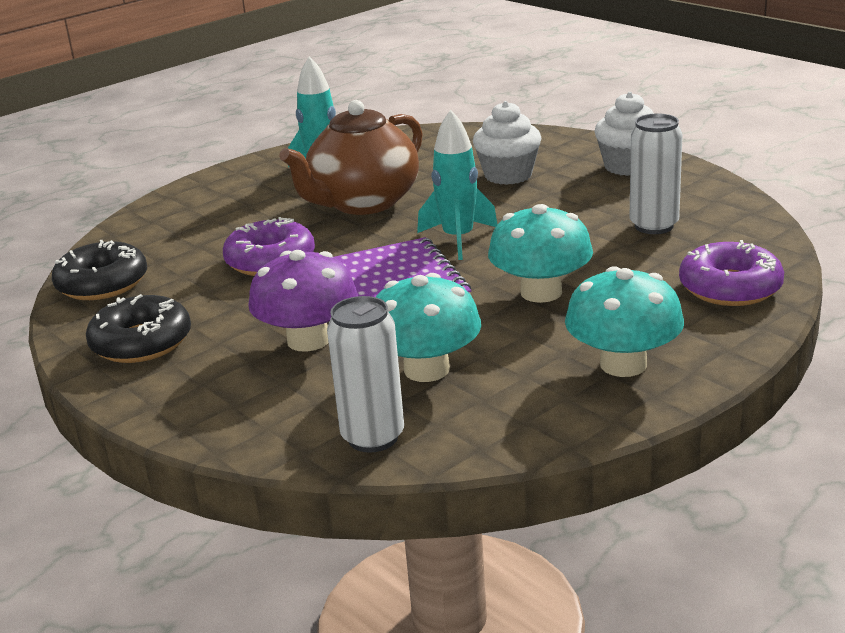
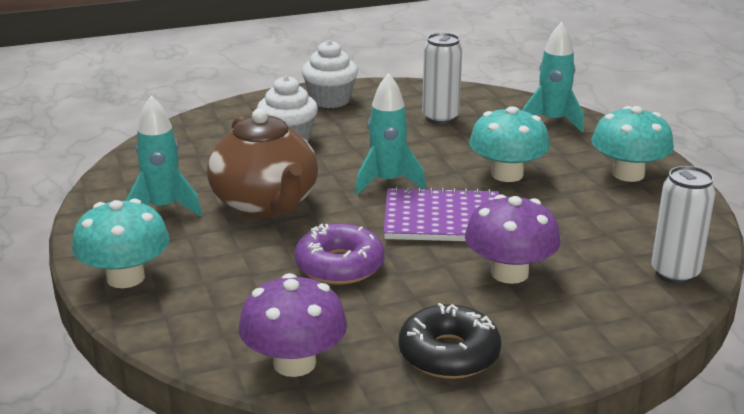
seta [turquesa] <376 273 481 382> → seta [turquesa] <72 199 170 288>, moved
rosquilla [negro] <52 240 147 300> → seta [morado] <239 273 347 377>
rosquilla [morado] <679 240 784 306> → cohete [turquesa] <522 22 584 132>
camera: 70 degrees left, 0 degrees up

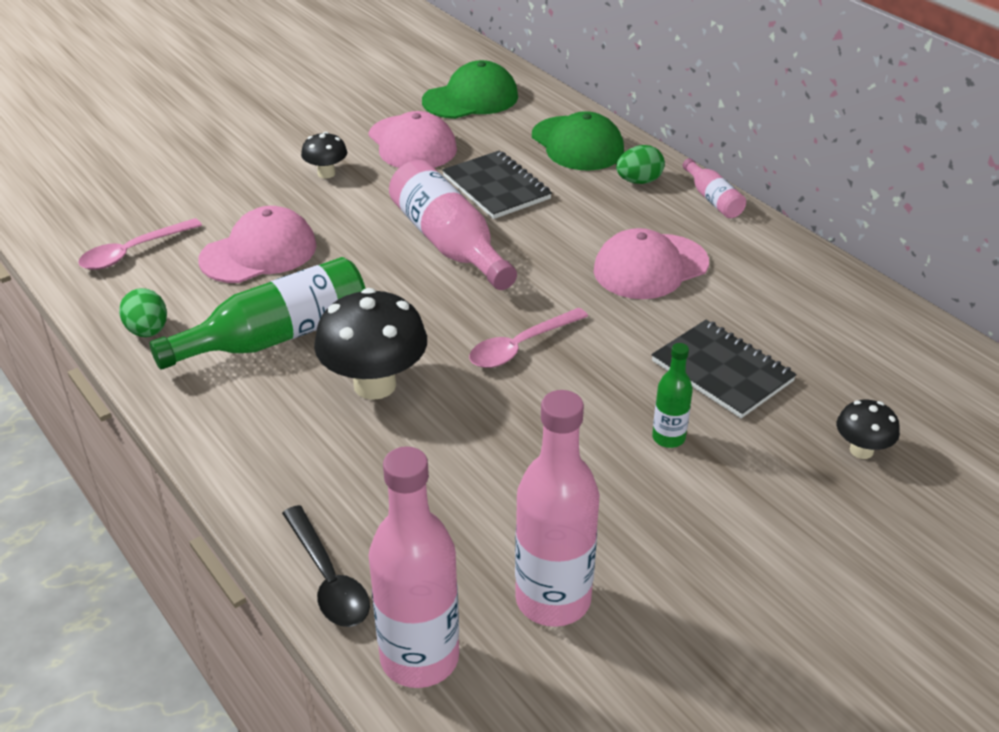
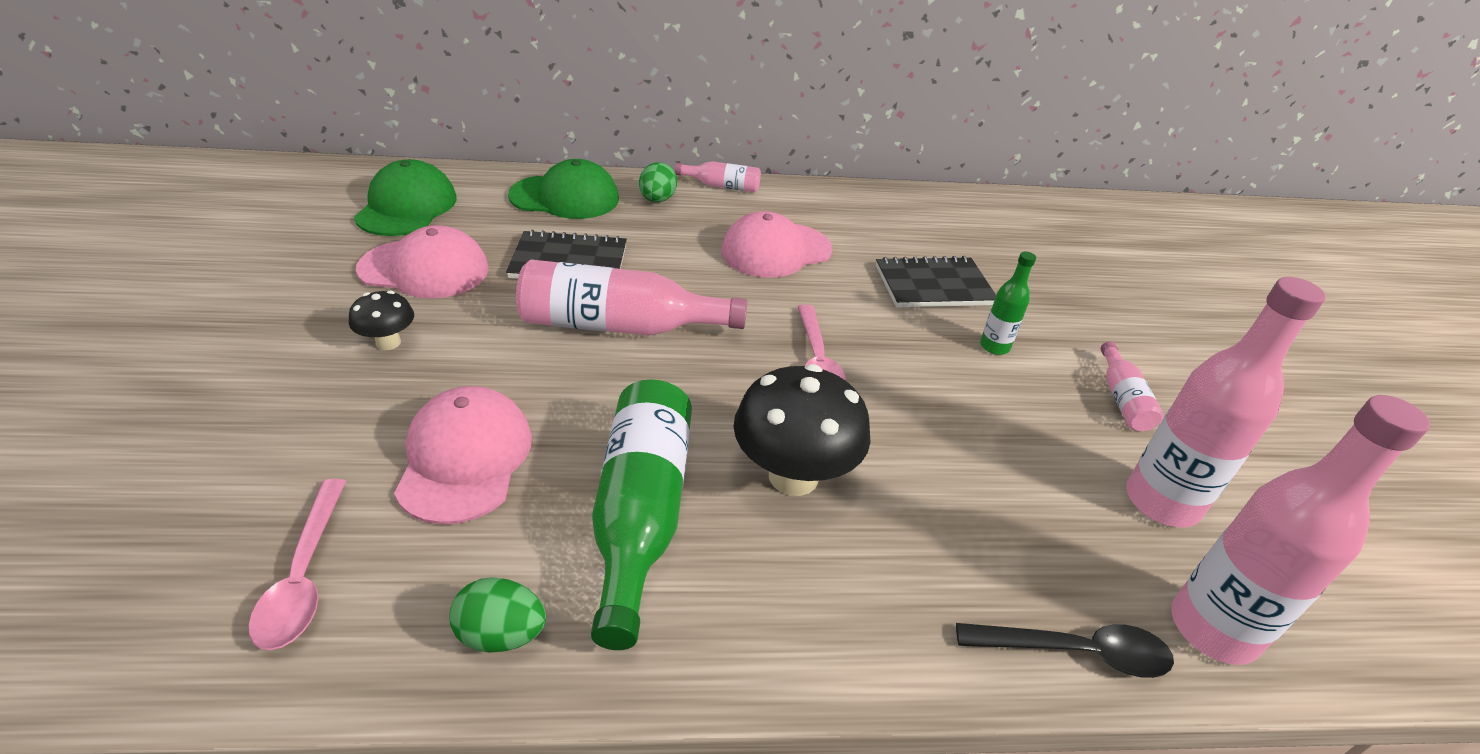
gorra [rosa] <594 228 709 299> → gorra [rosa] <721 211 833 278>, 60 degrees clockwise
- → botella [rosa] <1101 341 1164 431>
seta [negro] <837 400 900 459> → -
camera: 60 degrees left, 0 degrees up

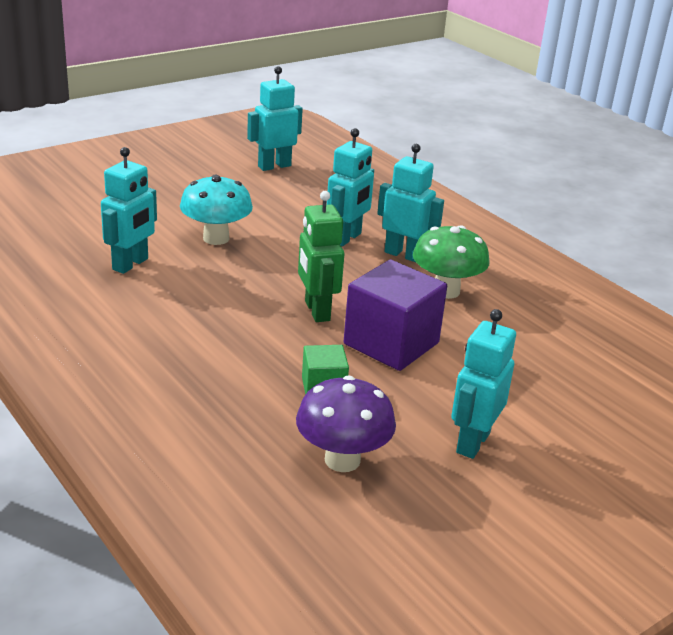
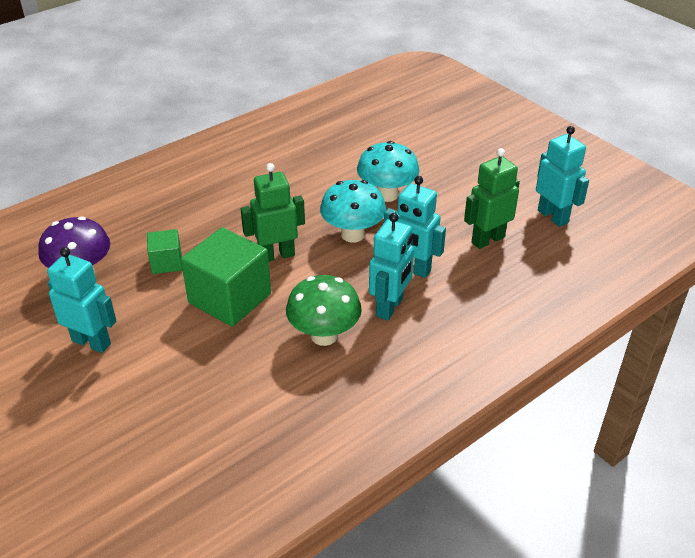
cubo [morado] <344 260 447 371> → cubo [verde] <181 227 271 327>
- → seta [turquesa] <320 180 386 243>
- → robot [verde] <464 148 520 249>
robot [turquesa] <101 147 157 274> → -
camera: 90 degrees right, 10 degrees up

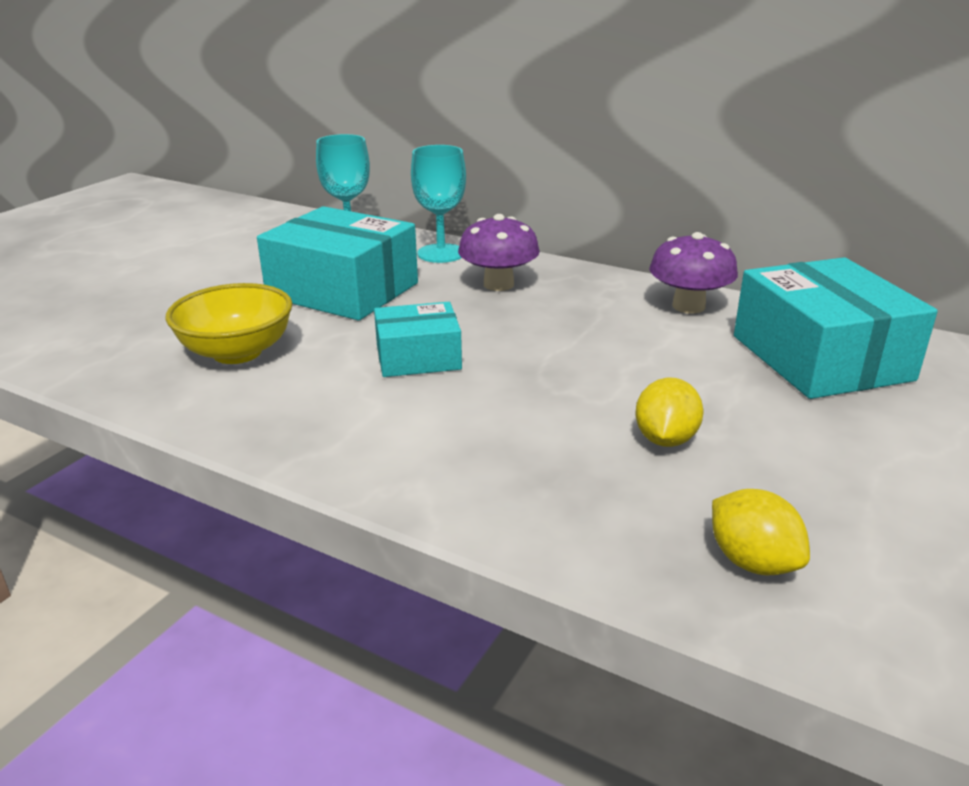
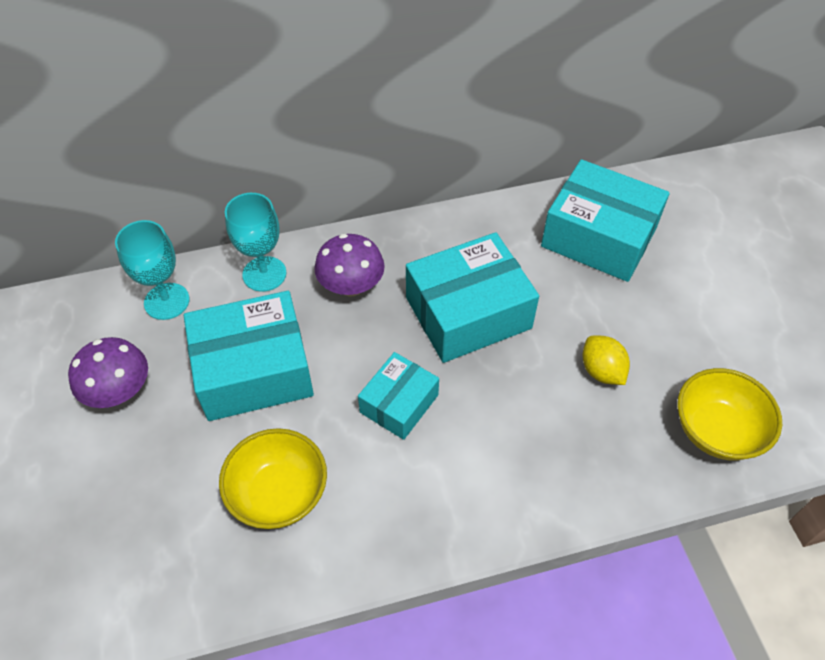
seta [morado] <649 232 738 314> → seta [morado] <68 337 148 408>, moved
- → caja [turquesa] <406 232 539 363>
limón [amarillo] <712 489 810 575> → cuenco [amarillo] <677 368 782 460>
camera: 45 degrees left, 25 degrees up

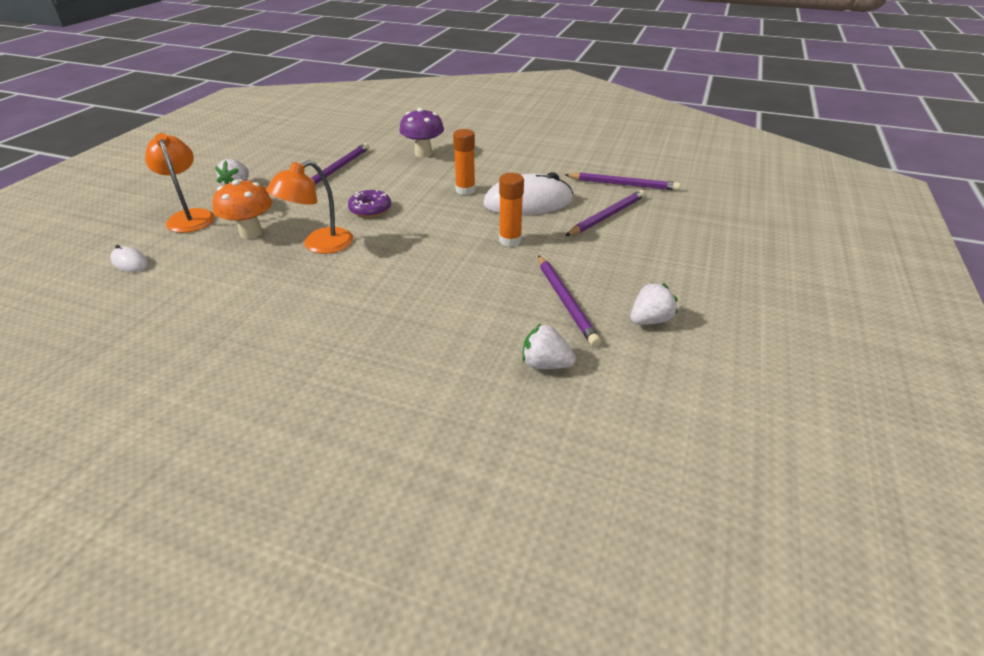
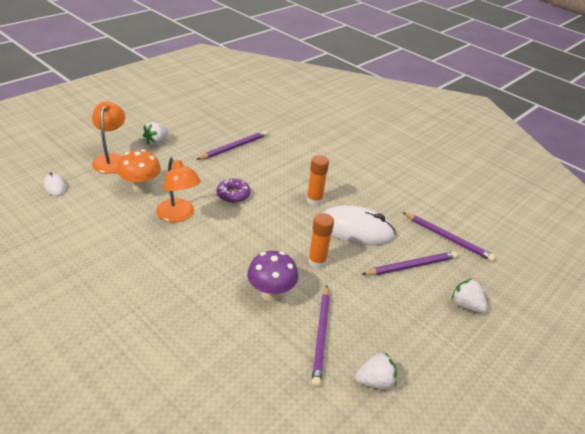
lámpara [naranja] <266 160 353 254> → lámpara [naranja] <156 157 201 222>, 105 degrees counterclockwise
seta [morado] <399 108 444 157> → seta [morado] <247 251 298 302>, moved
fresa [blanco] <522 324 576 369> → fresa [blanco] <452 279 487 313>, moved
camera: 20 degrees right, 0 degrees up

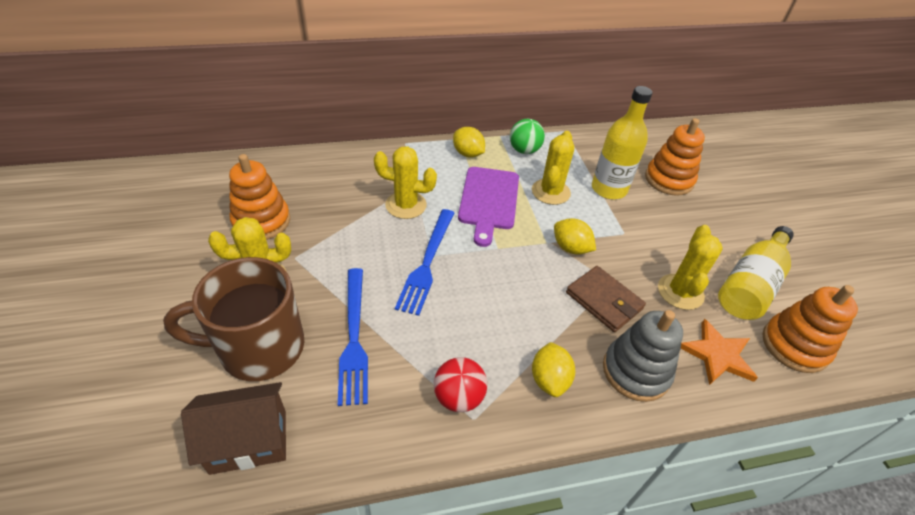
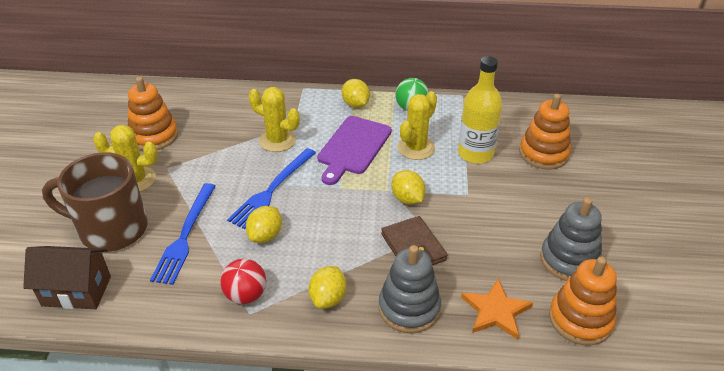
- → limón [amarillo] <246 206 282 243>
botella [amarillo] <718 226 794 320> → juguete apilable [gris] <540 197 602 281>
cactus [amarillo] <658 225 723 310> → -
camera: 20 degrees right, 5 degrees down

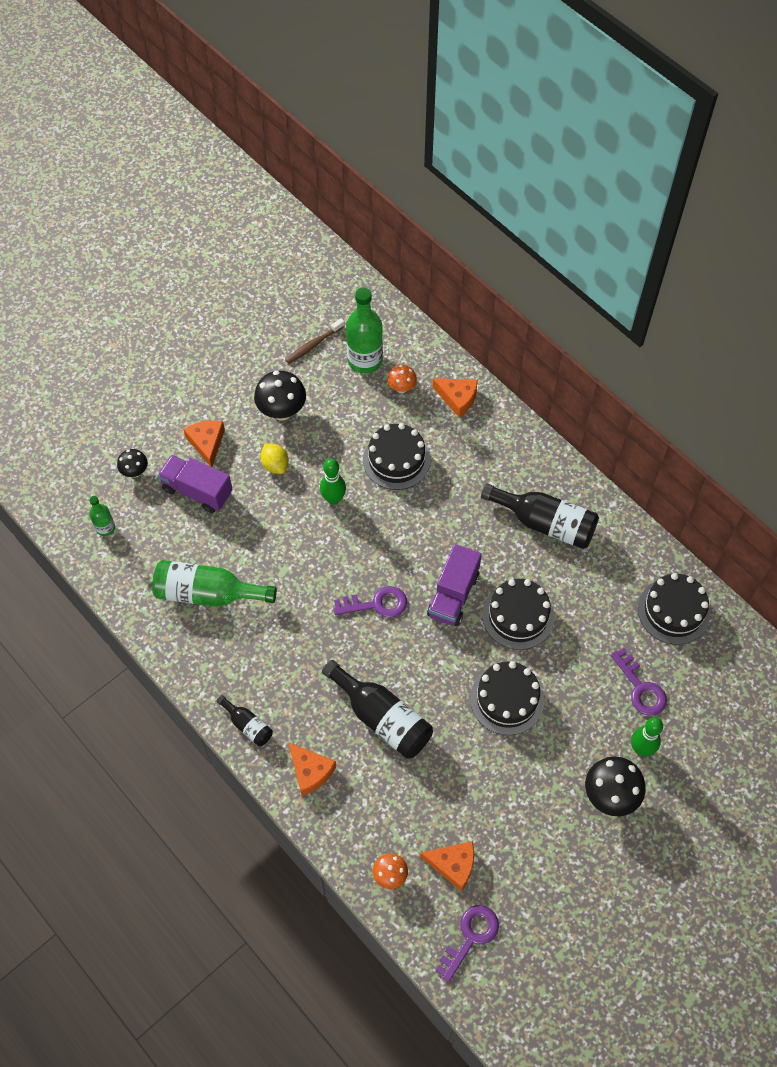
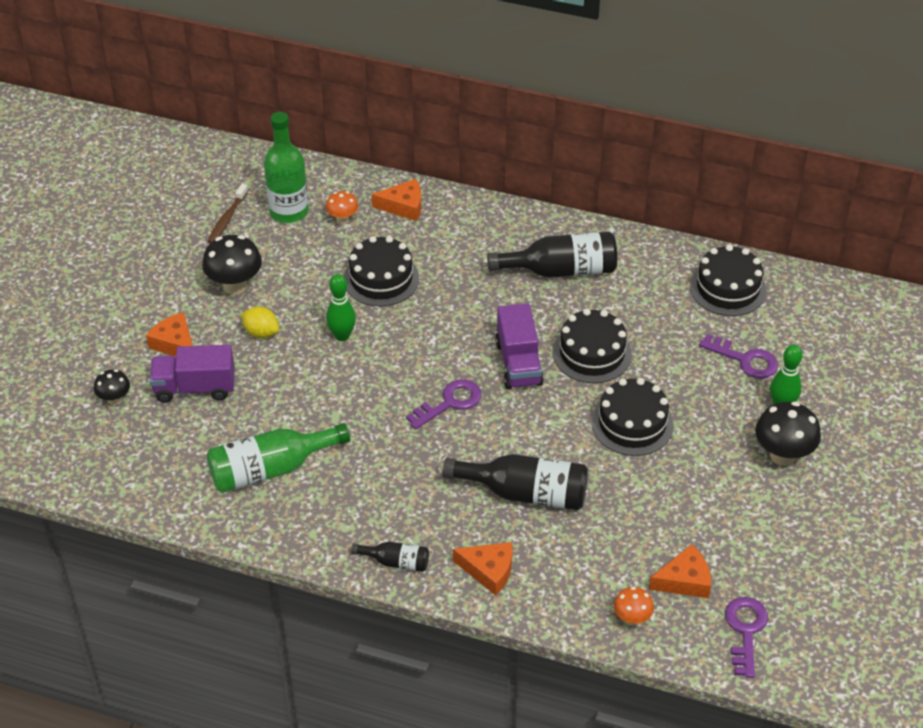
botella [verde] <89 496 115 536> → -
camera: 30 degrees left, 15 degrees down

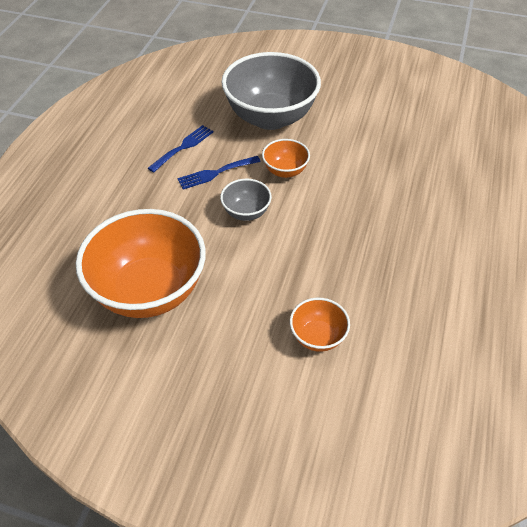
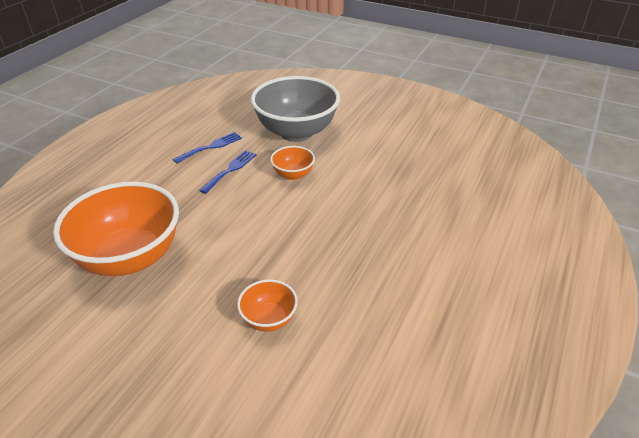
tenedor [azul] <177 156 261 189> → tenedor [azul] <199 150 257 194>, 135 degrees clockwise
cuenco [gris] <220 179 272 221> → -
camera: 10 degrees right, 10 degrees down

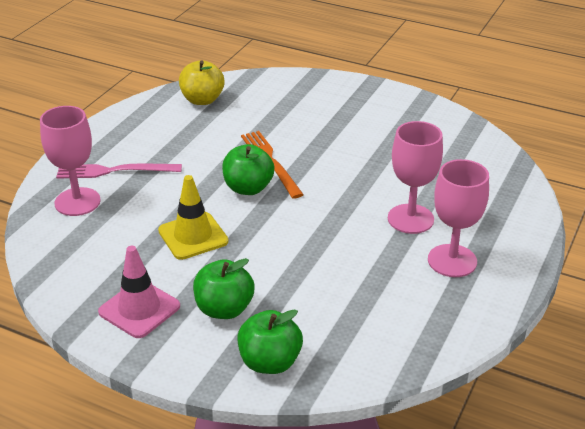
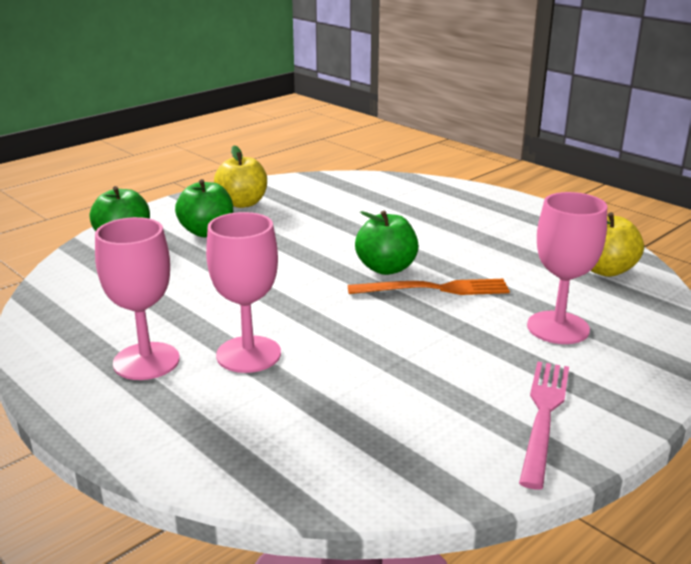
cono de tráfico [rosa] <98 246 180 338> → manzana [amarillo] <214 145 267 208>
tenedor [rosa] <56 164 182 179> → tenedor [rosa] <519 361 569 490>, moved
copa [rosa] <40 106 101 216> → copa [rosa] <527 192 607 344>, moved
cono de tráfico [amarillo] <158 175 229 260> → -
camera: 110 degrees right, 10 degrees down

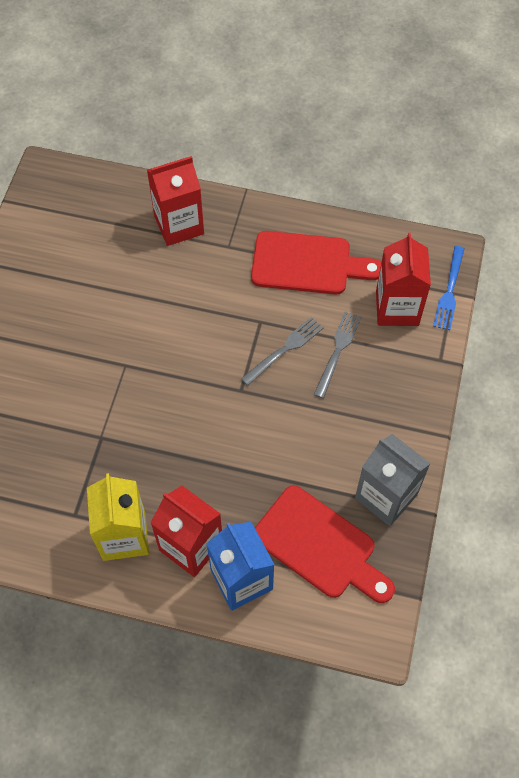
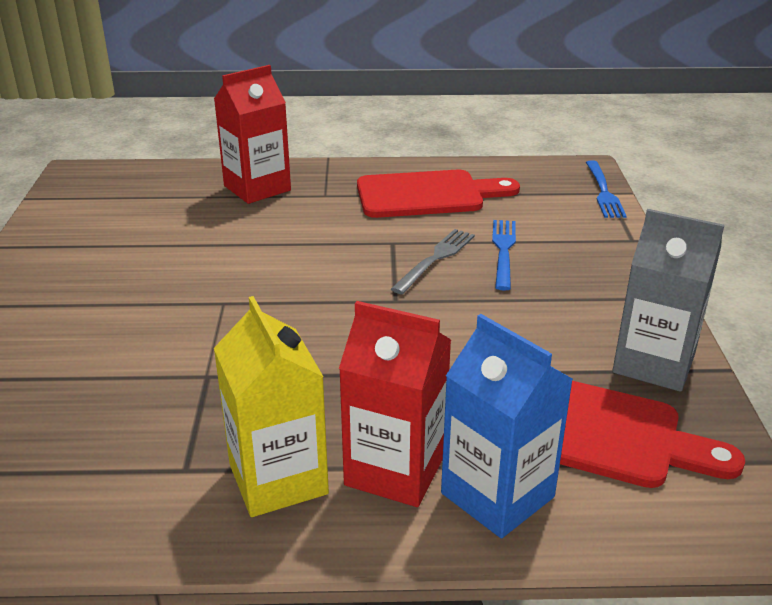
tenedor [gris] <314 311 361 398> → tenedor [azul] <492 220 516 291>
cartón de leche [rojo] <376 233 431 326> → -
camera: 15 degrees left, 30 degrees down

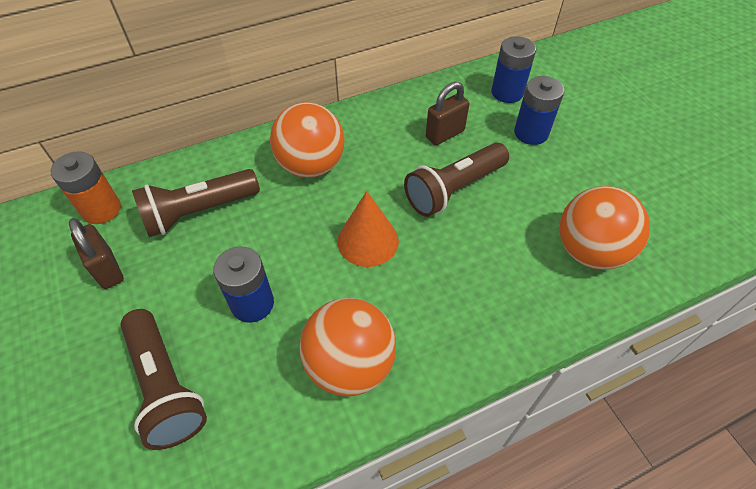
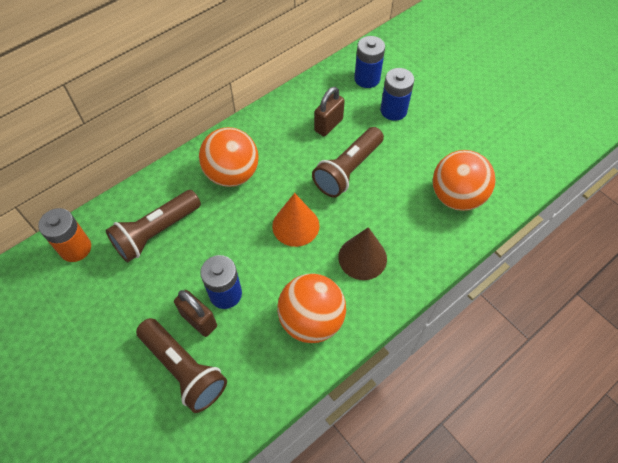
candado [marrón] <69 218 124 289> → candado [marrón] <174 290 217 337>, moved
- → cono [marrón] <338 227 387 280>
camera: 15 degrees left, 5 degrees up

